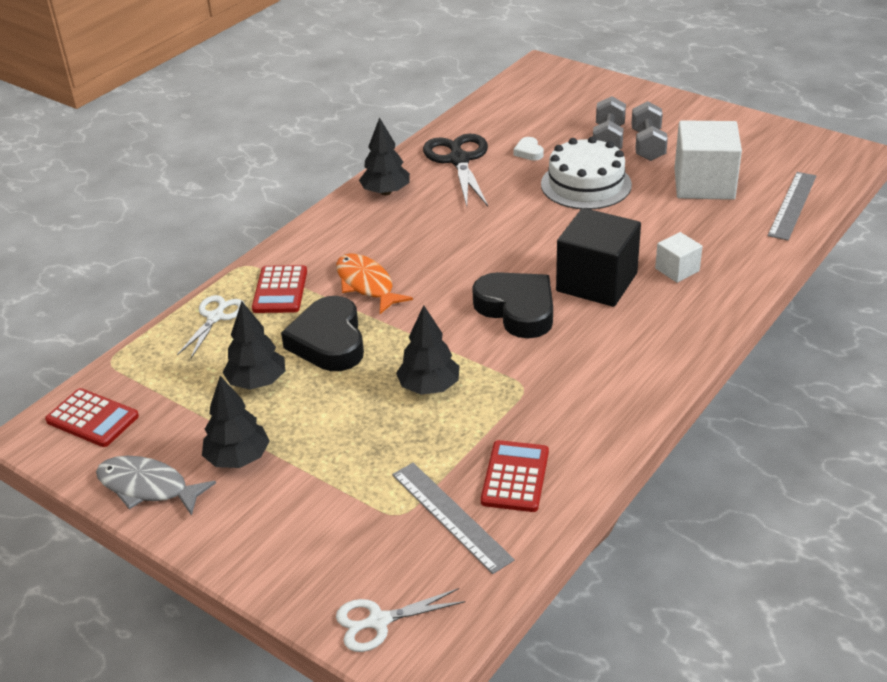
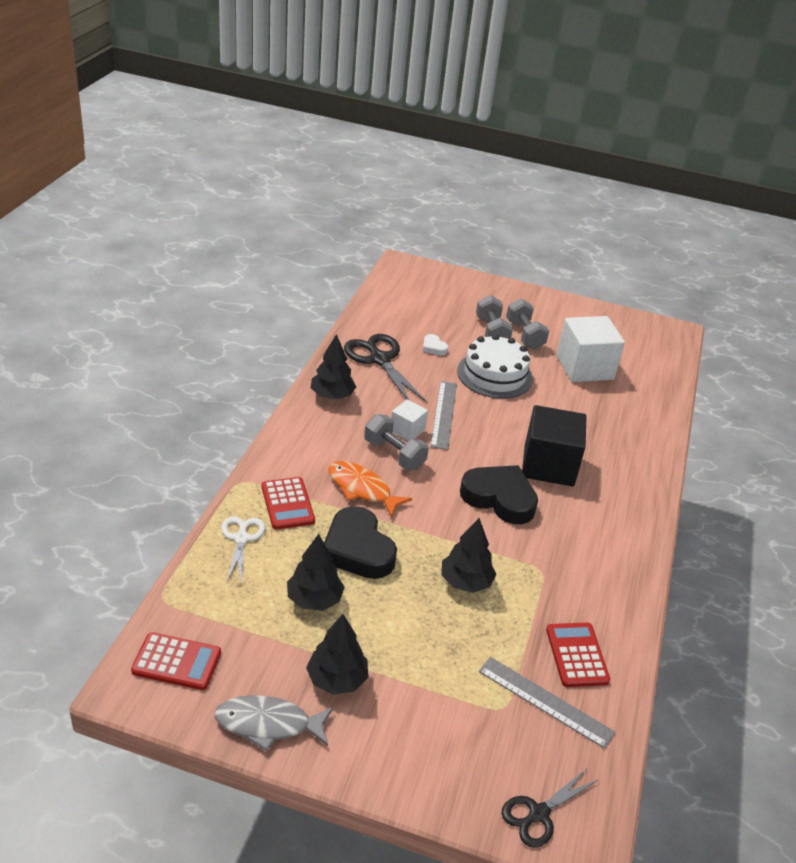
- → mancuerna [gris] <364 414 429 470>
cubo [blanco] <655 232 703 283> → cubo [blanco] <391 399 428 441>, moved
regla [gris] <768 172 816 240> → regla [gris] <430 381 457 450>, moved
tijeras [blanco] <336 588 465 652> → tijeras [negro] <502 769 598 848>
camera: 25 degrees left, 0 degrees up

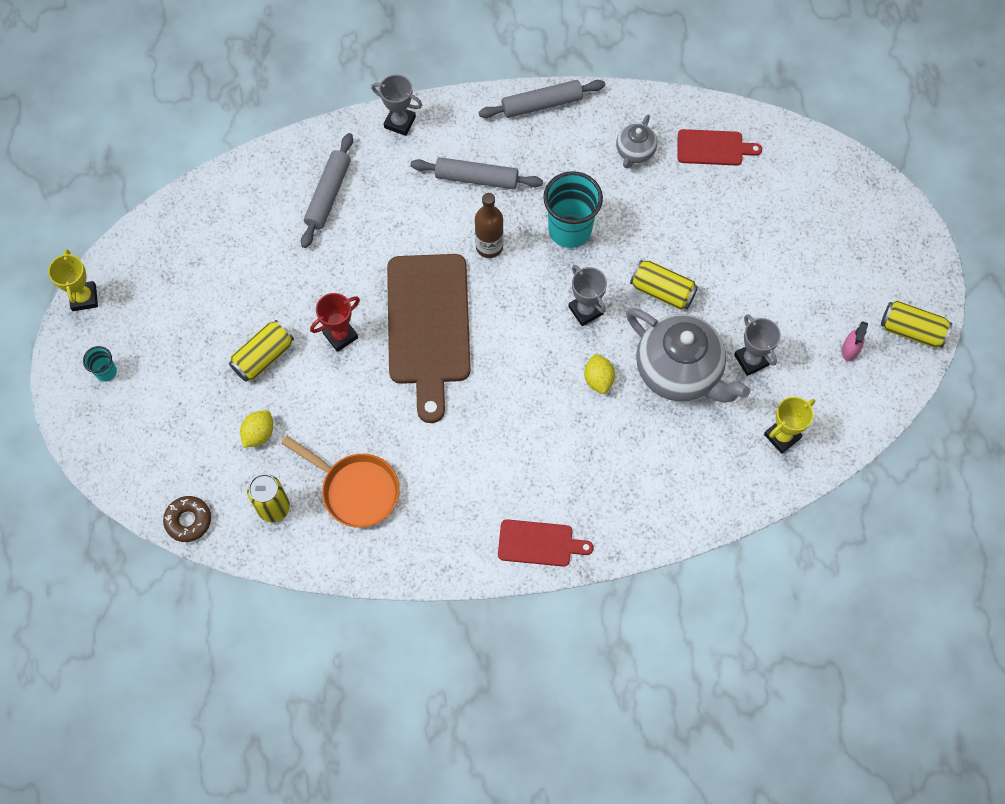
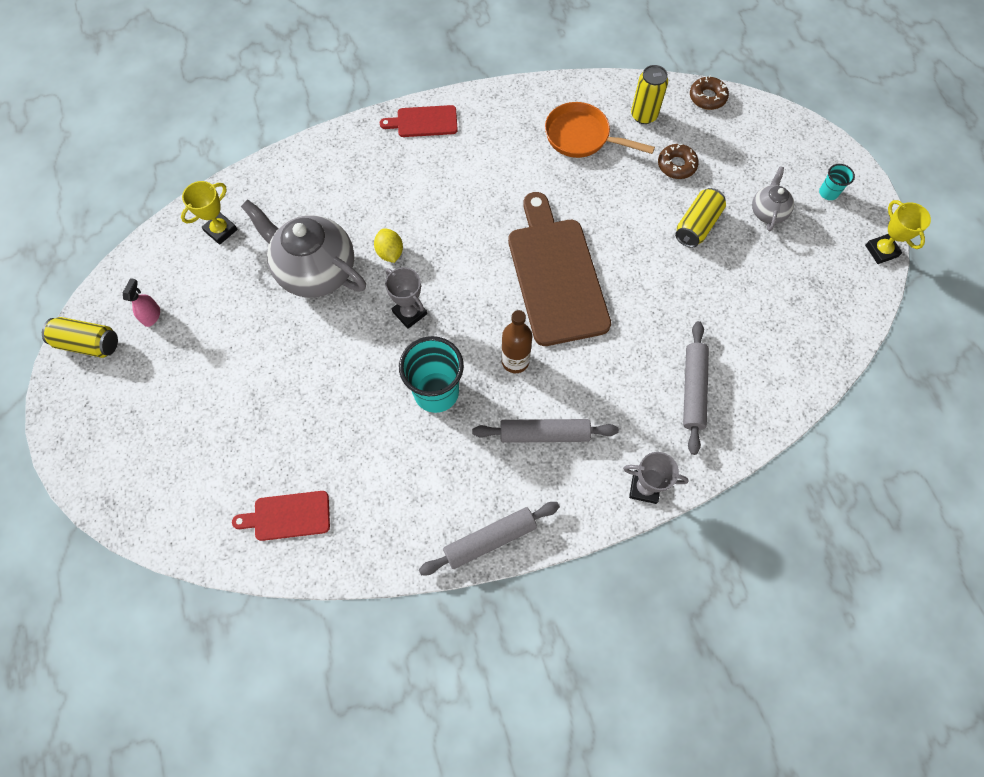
limón [amarillo] <240 410 273 448> → rosquilla [marrón] <658 144 699 179>
tetera [gris] <616 115 657 168> → tetera [gris] <752 167 794 231>, moved
trofeo [rojo] <310 293 360 352> → -
lata [amarillo] <630 260 698 310> → -
trofeo [gris] <734 314 781 376> → -
camera: 170 degrees right, 0 degrees up

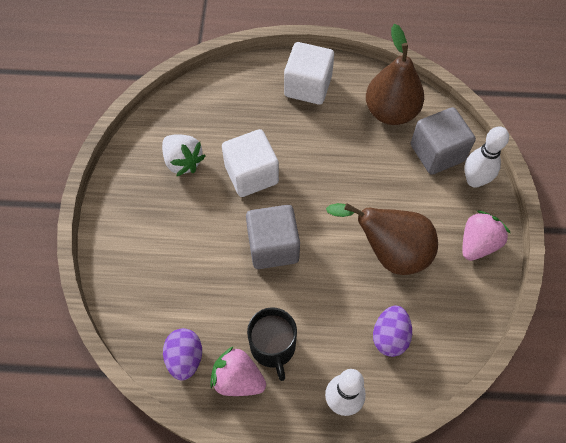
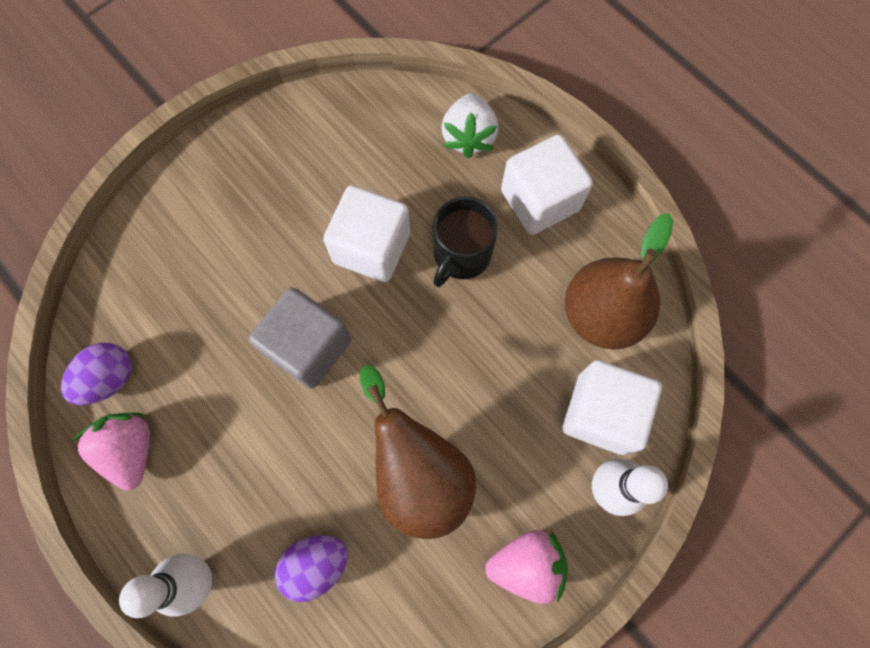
taza [negro] <247 307 297 381> → taza [negro] <433 197 498 287>, moved
fresa [blanco] <162 134 205 177> → fresa [blanco] <441 93 498 158>, moved
cubo [gris] <411 107 476 175> → cubo [blanco] <563 360 662 455>
camera: 45 degrees right, 10 degrees up

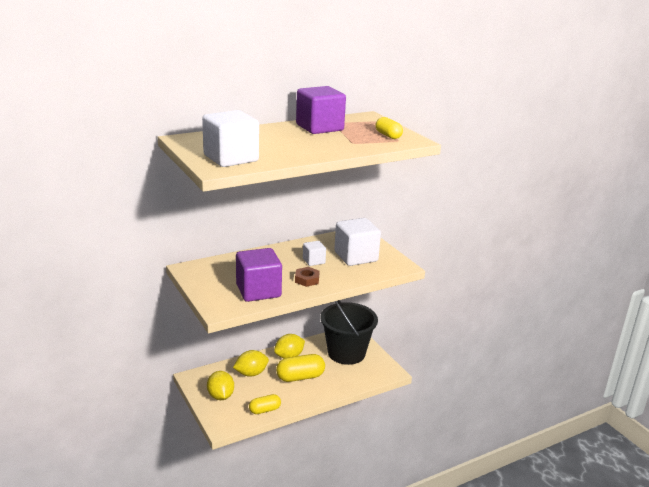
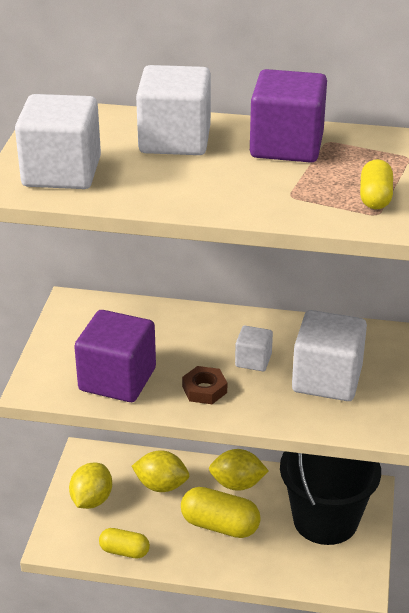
- → cubo [blanco] <136 65 211 155>
camera: 40 degrees right, 10 degrees up

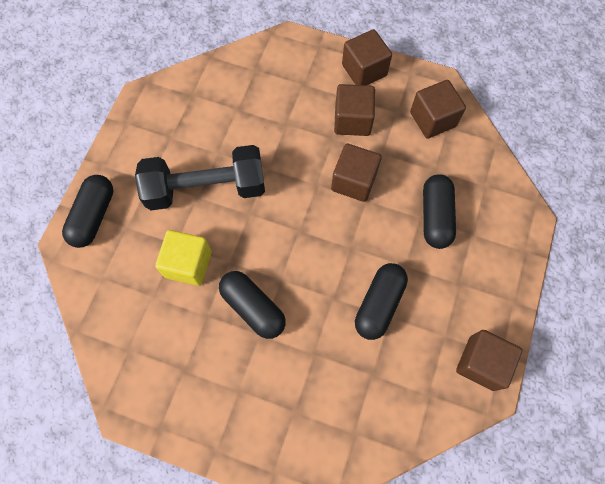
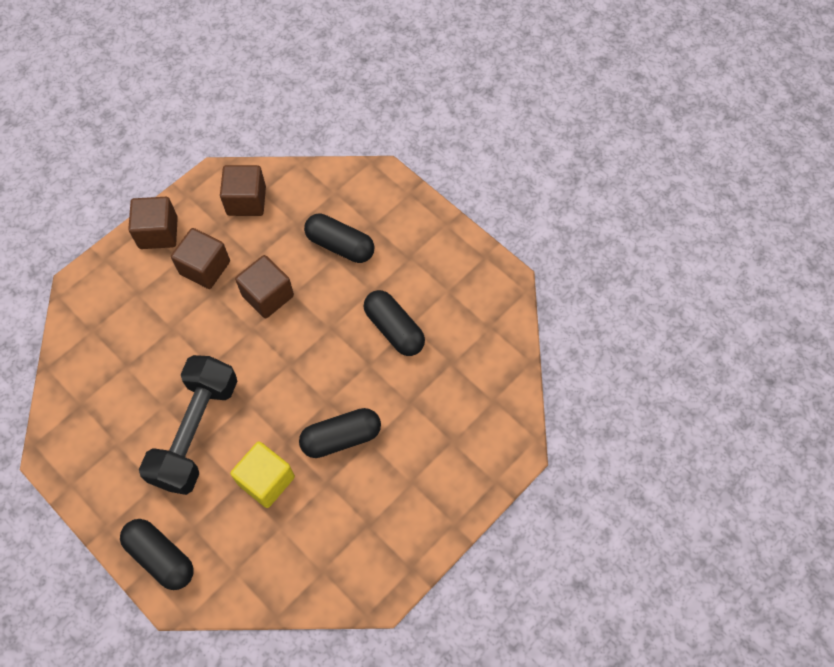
cubo [marrón] <456 330 523 391> → -
camera: 65 degrees left, 5 degrees down

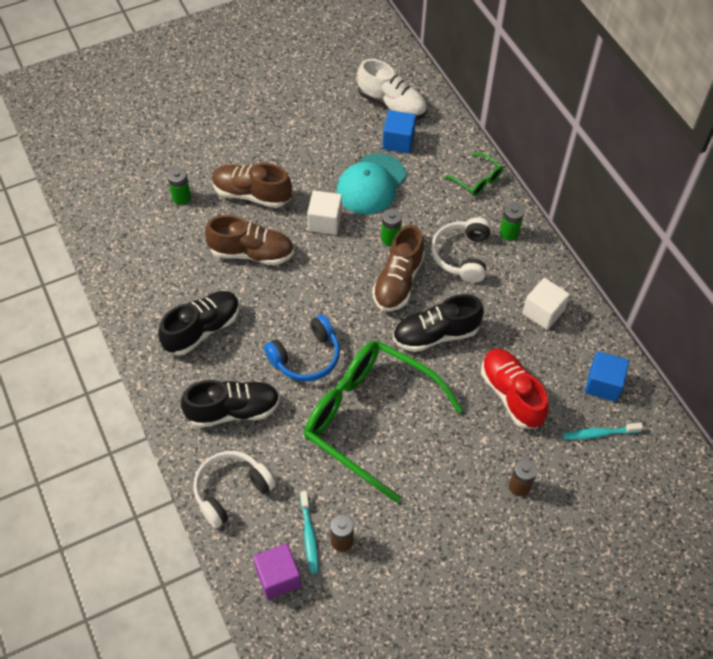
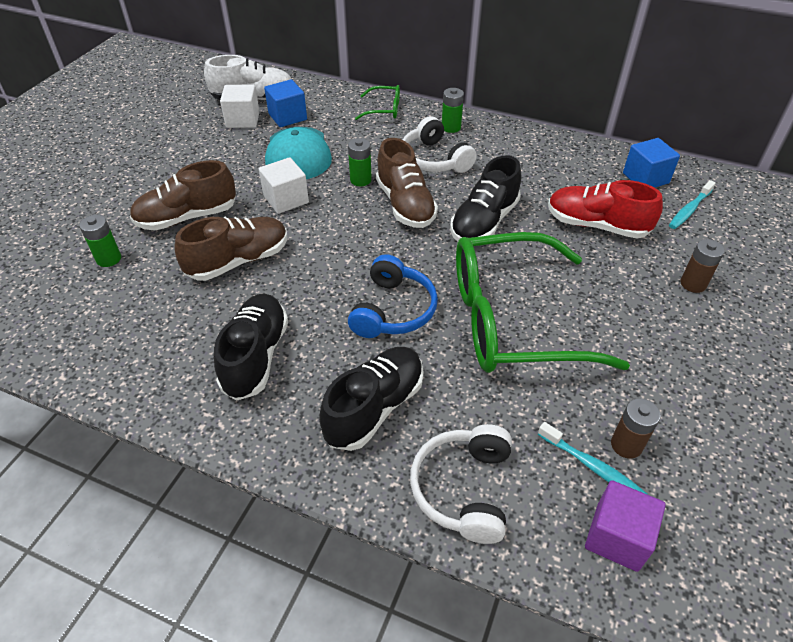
cubo [blanco] <522 278 570 330> → cubo [blanco] <220 84 260 128>, moved
camera: 40 degrees left, 10 degrees down

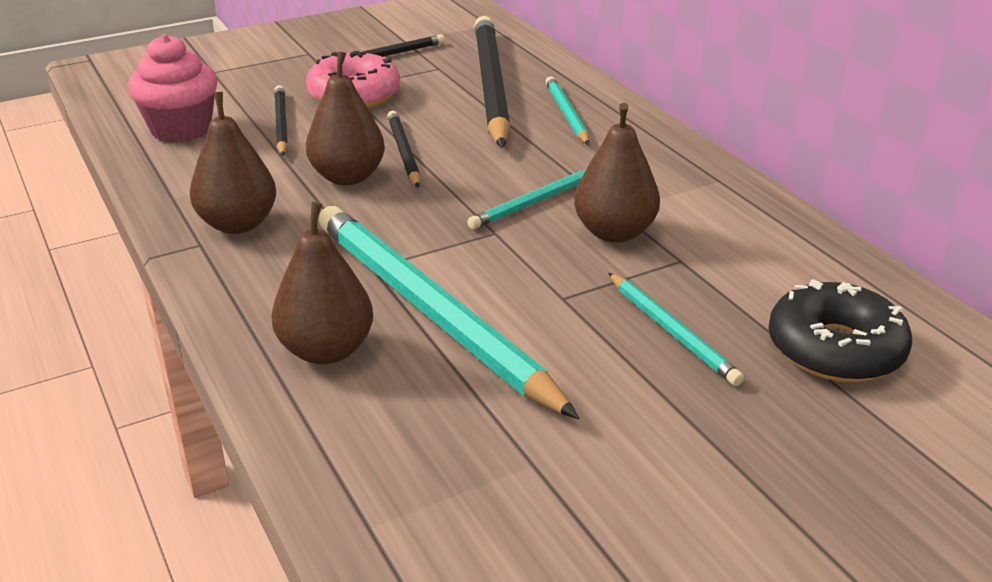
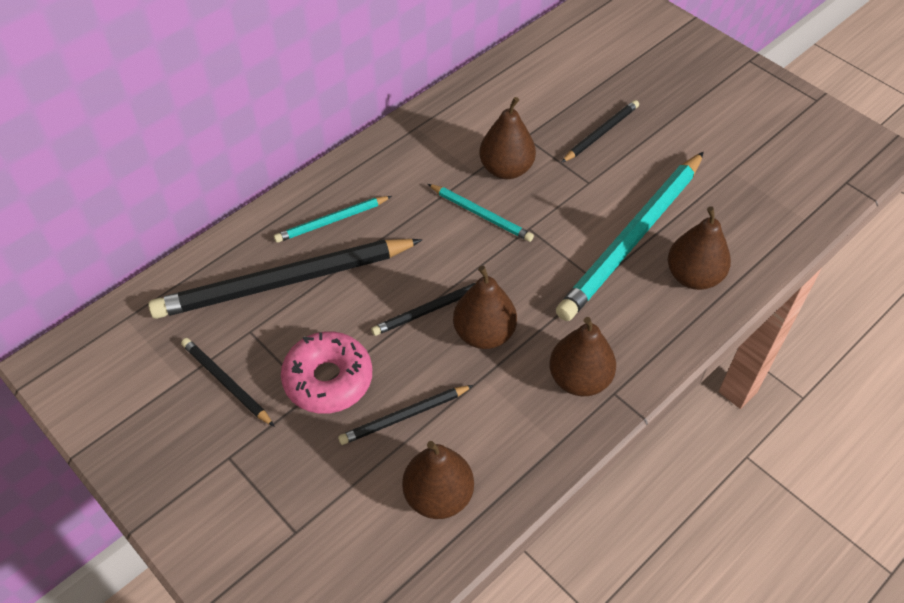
magdalena [rosa] <128 34 218 143> → pera [marrón] <402 441 474 519>
lápiz [turquesa] <608 273 744 386> → lápiz [negro] <561 100 639 163>
rosquilla [negro] <768 279 912 382> → -
camera: 105 degrees left, 20 degrees up

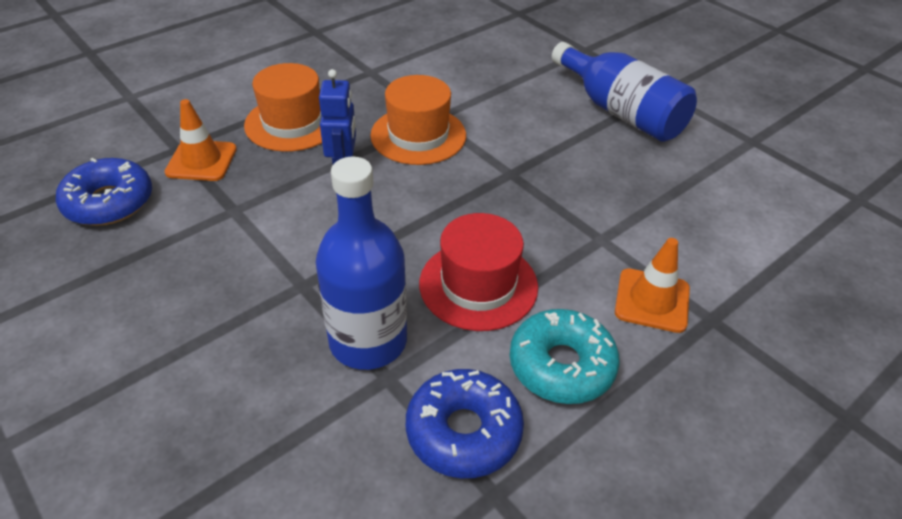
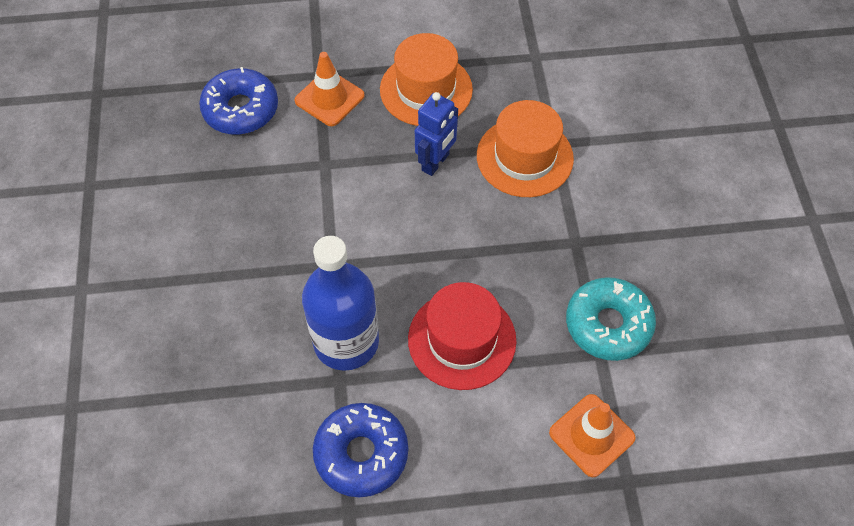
rosquilla [turquesa] <509 309 620 404> → rosquilla [turquesa] <566 277 656 361>, moved
botella [azul] <552 42 697 142> → -
camera: 35 degrees right, 15 degrees up

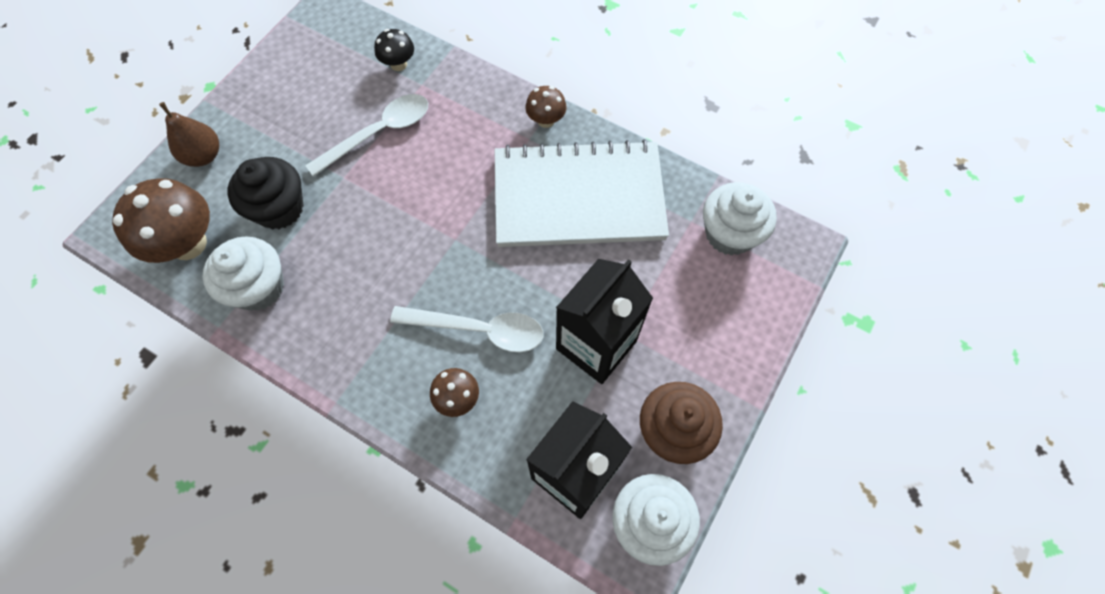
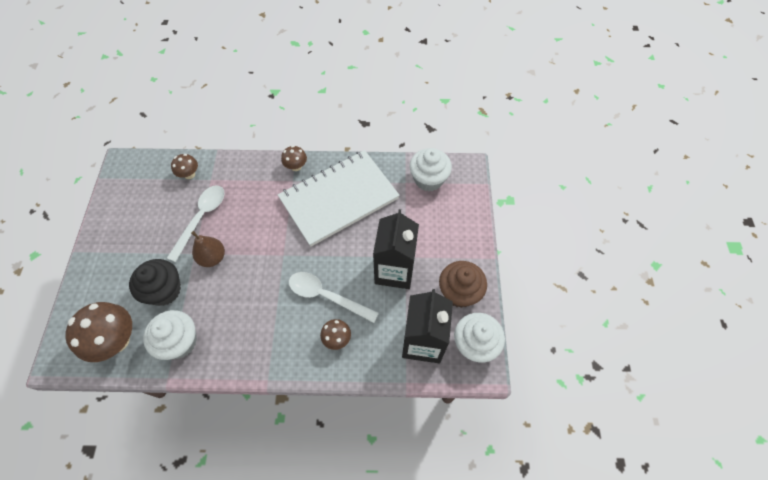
seta [negro] <374 29 414 71> → seta [marrón] <171 154 198 179>
pera [marrón] <159 102 219 167> → pera [marrón] <191 231 225 267>, moved
cuchara [blanco] <390 306 544 352> → cuchara [blanco] <289 272 379 323>, 135 degrees counterclockwise
camera: 30 degrees left, 5 degrees down

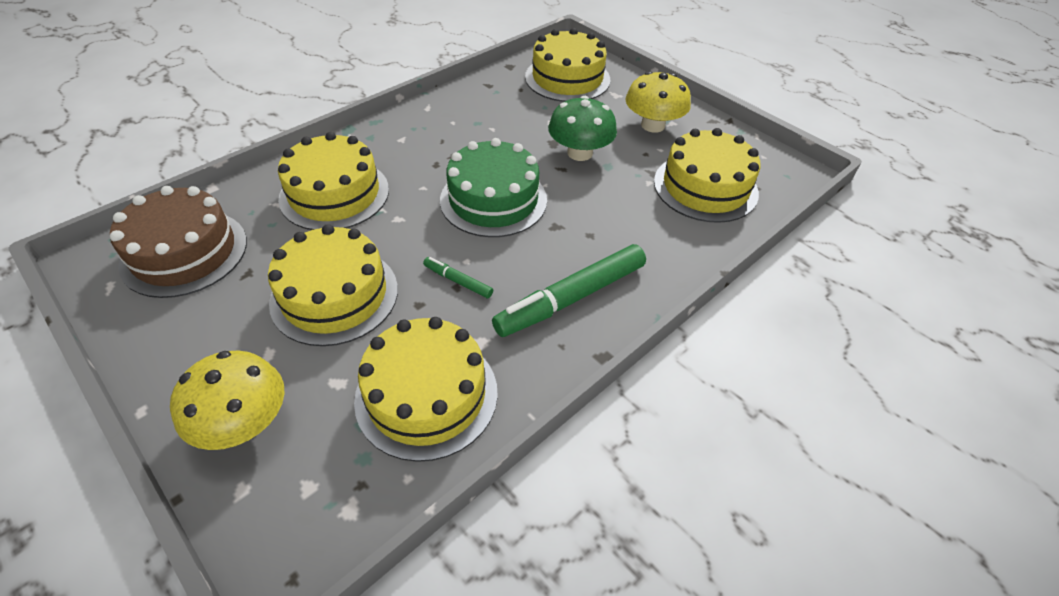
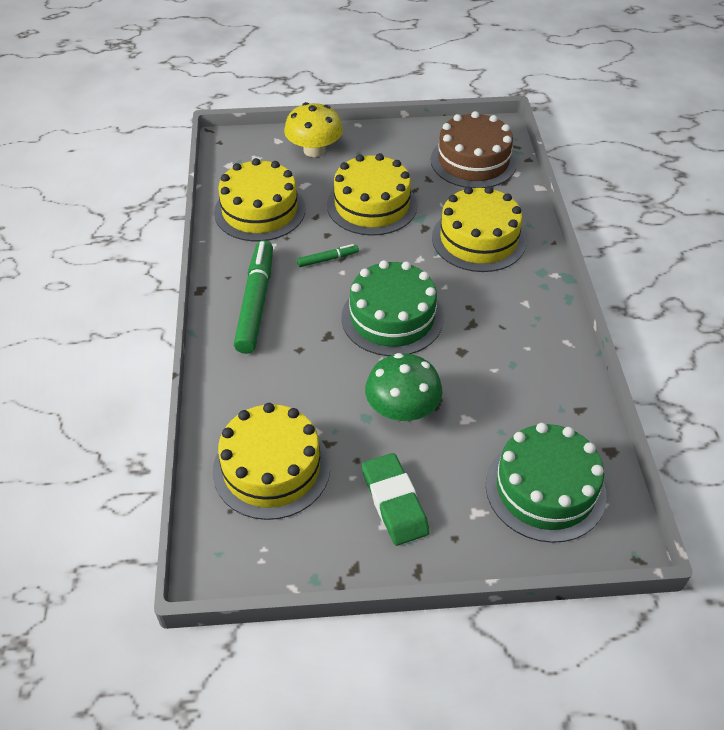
seta [amarillo] <625 71 691 133> → goma de borrar [verde] <362 453 430 546>
tarta [amarillo] <525 28 610 102> → tarta [verde] <486 423 607 543>
camera: 130 degrees right, 0 degrees up

